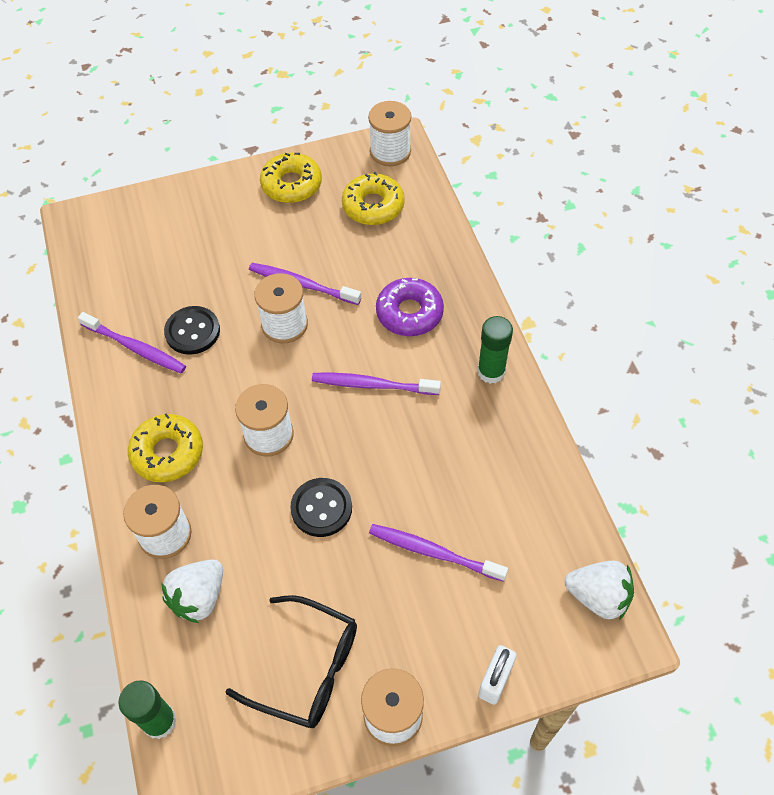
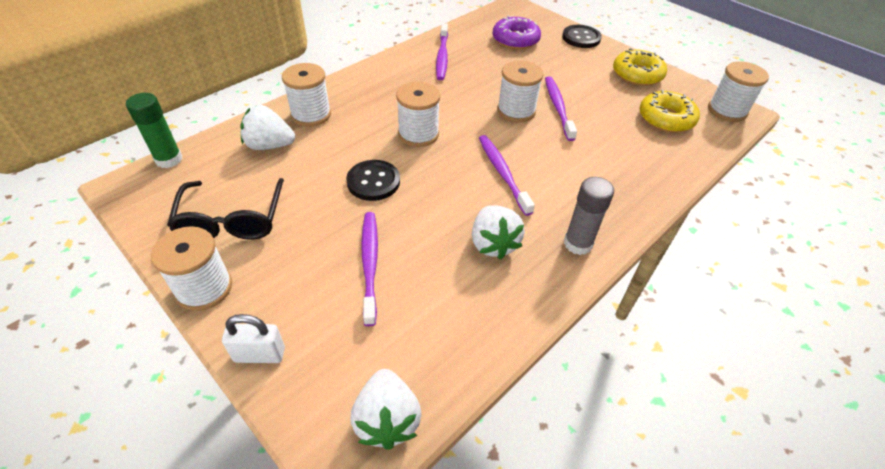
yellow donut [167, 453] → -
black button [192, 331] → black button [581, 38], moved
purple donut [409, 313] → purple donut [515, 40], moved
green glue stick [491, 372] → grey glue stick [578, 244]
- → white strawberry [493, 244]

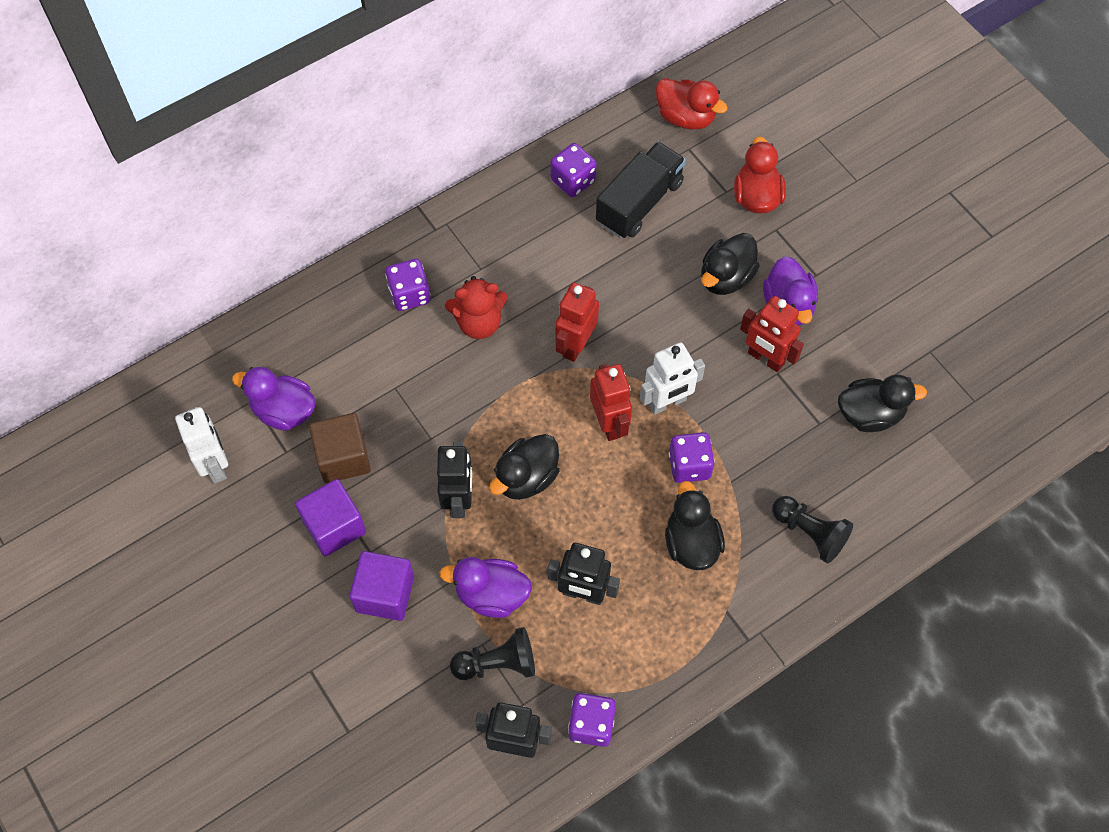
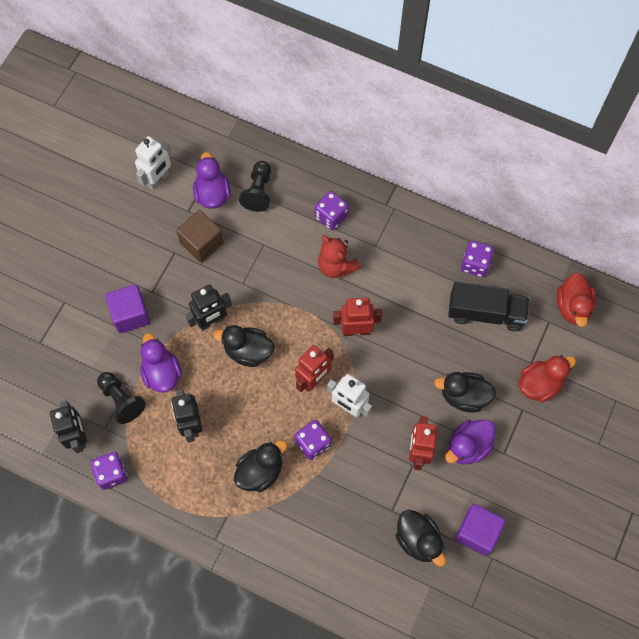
purple cube [334, 526] → purple cube [477, 532], moved
black pawn [809, 533] → black pawn [258, 191], moved

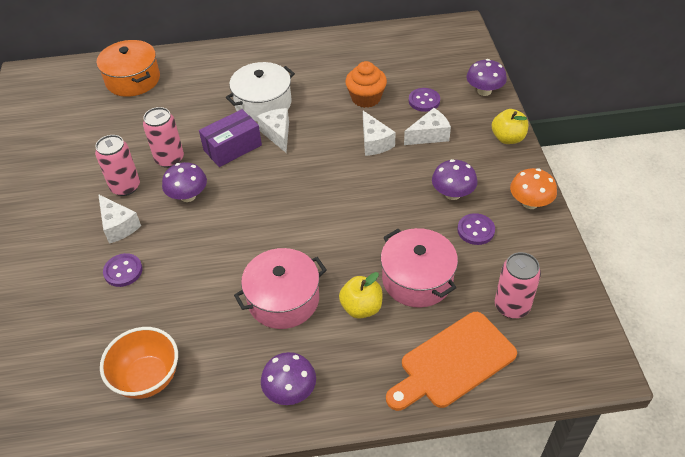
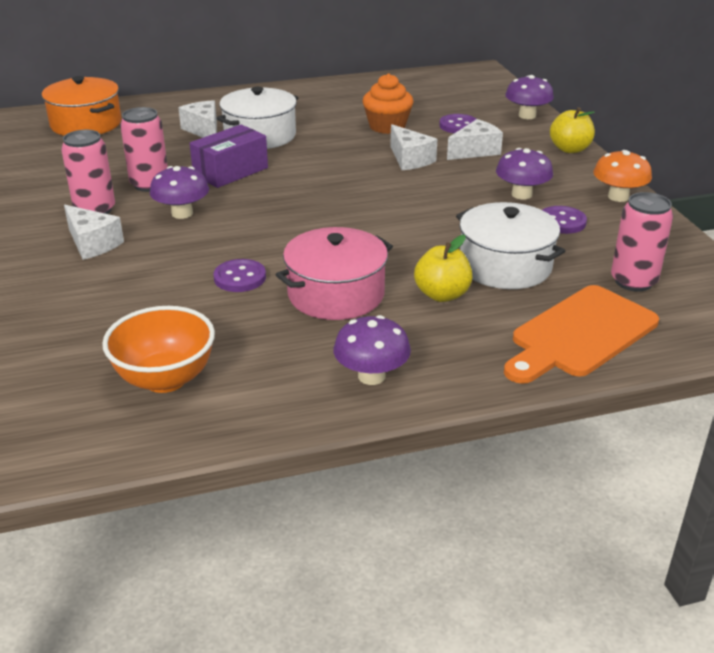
purple button [123, 271] → purple button [240, 278], moved
white cheese [277, 134] → white cheese [204, 130], moved
pink pot [417, 279] → white pot [505, 266]

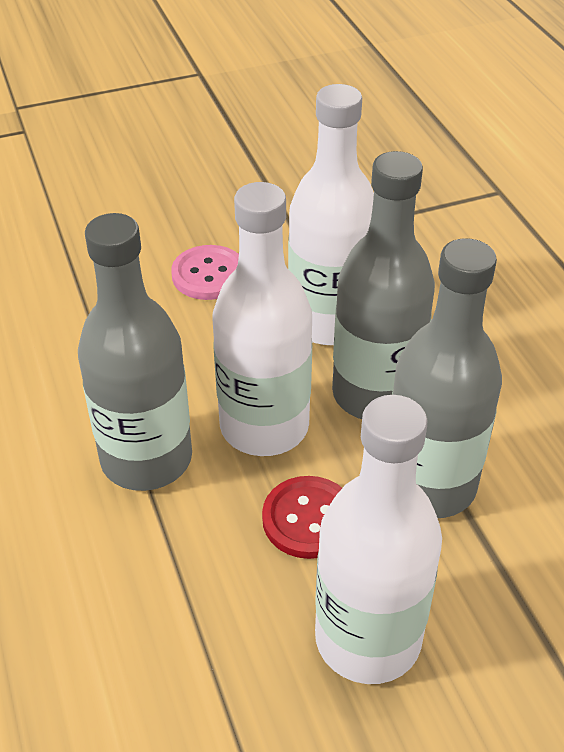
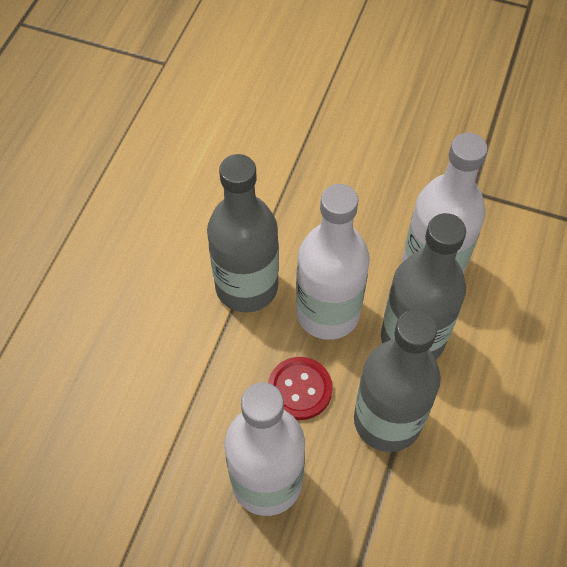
pink button [208, 275] → -

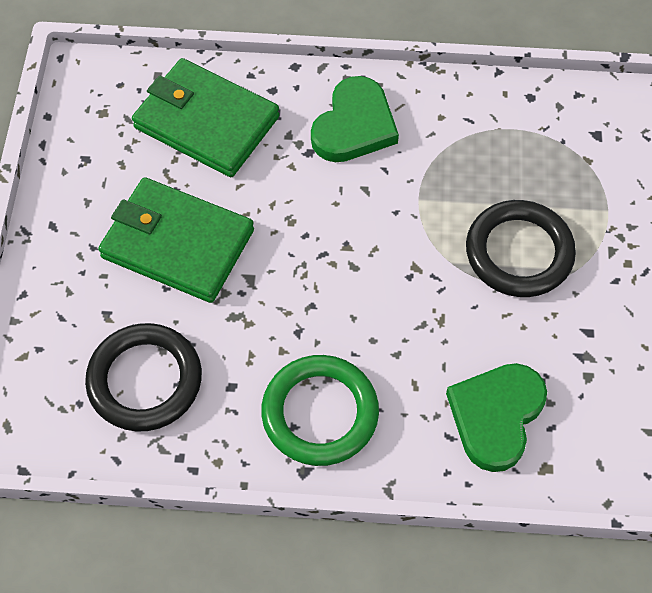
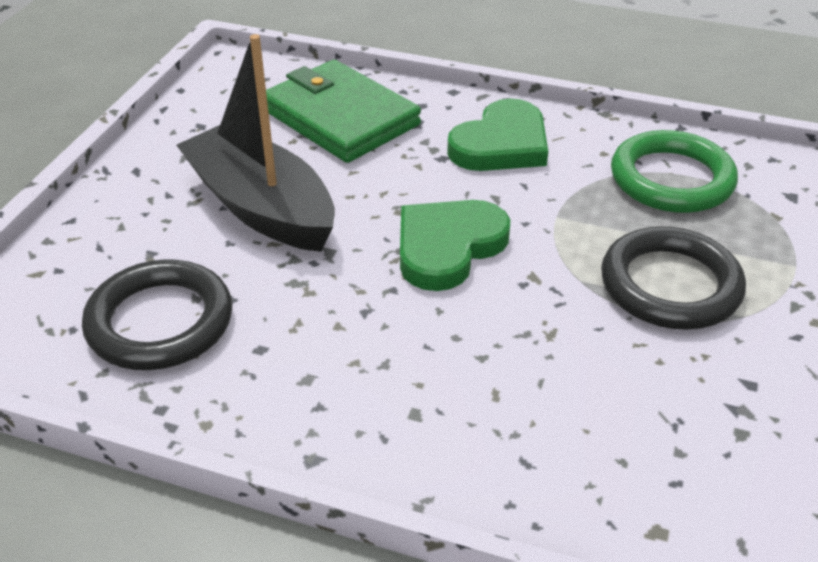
green wallet [177, 243] → black boat [261, 207]
green ring [320, 413] → green ring [671, 179], moved
green heart [496, 416] → green heart [448, 247], moved

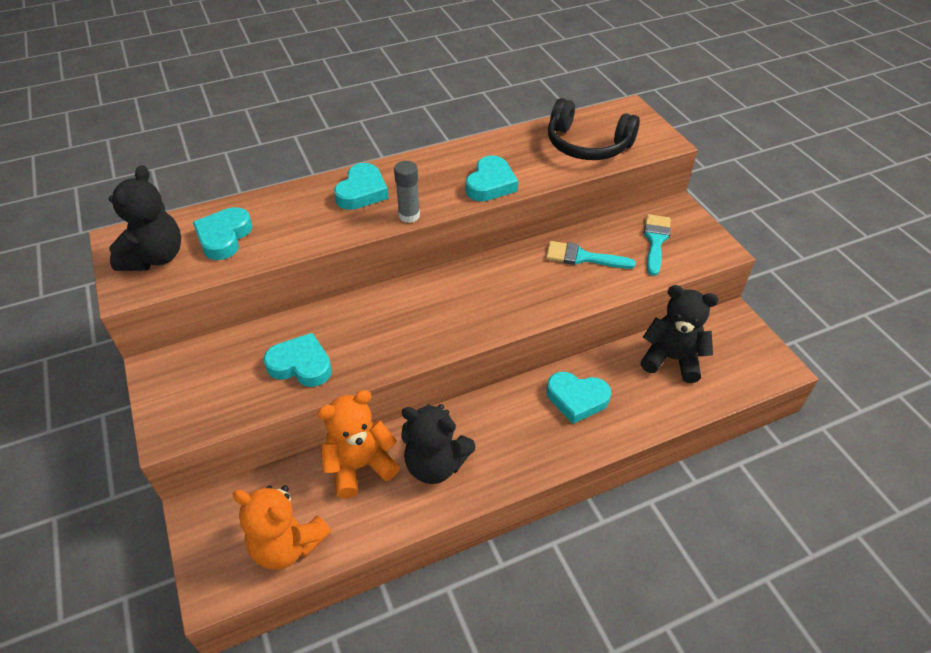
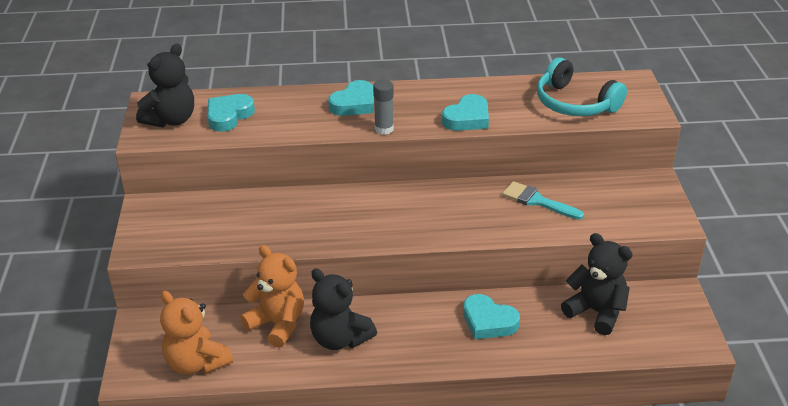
turquoise heart [301, 365] → -
orange teddy bear [360, 466] → orange teddy bear [278, 324], 45 degrees clockwise
black headphones [587, 145] → turquoise headphones [574, 103]
turquoise brush [655, 240] → -

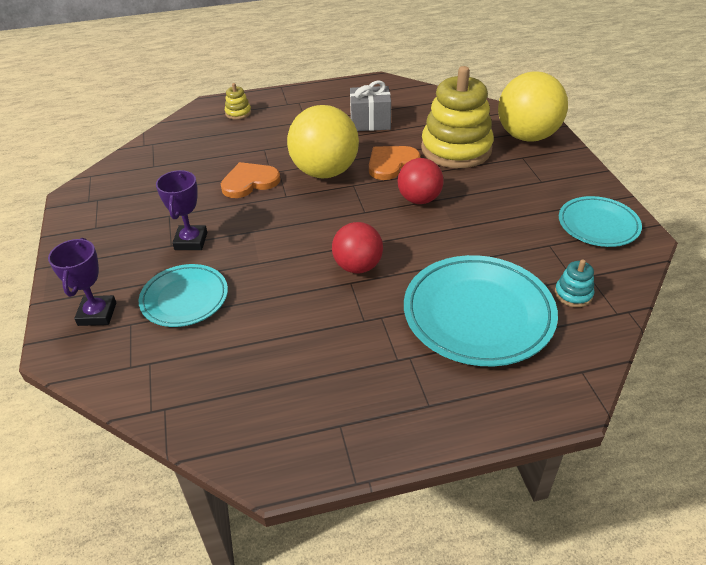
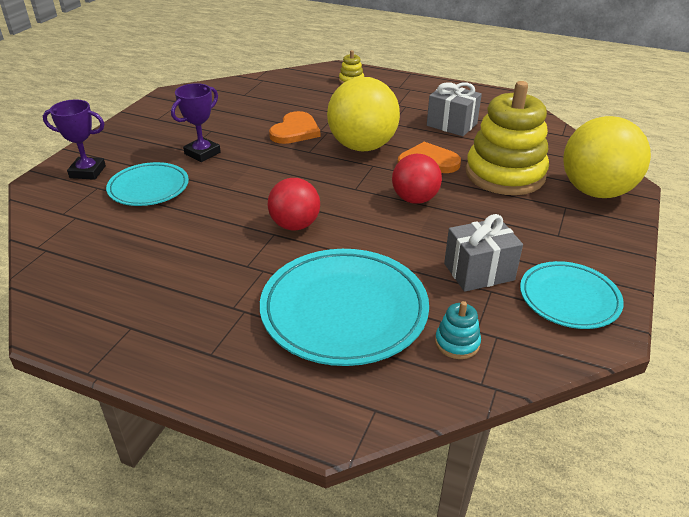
purple trophy [97, 314] → purple trophy [87, 172], 60 degrees clockwise
orange heart [249, 182] → orange heart [295, 131], 105 degrees clockwise
- → grey gift [479, 272]

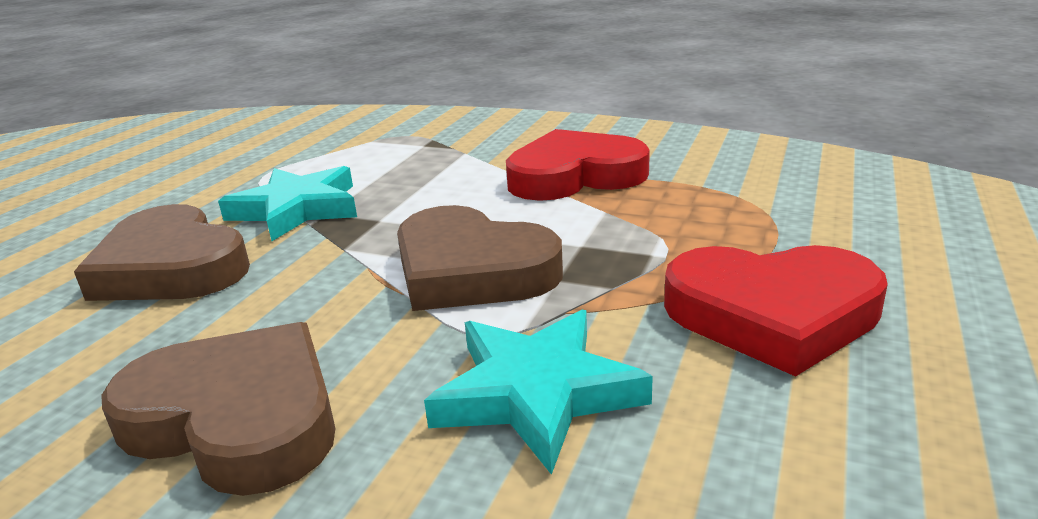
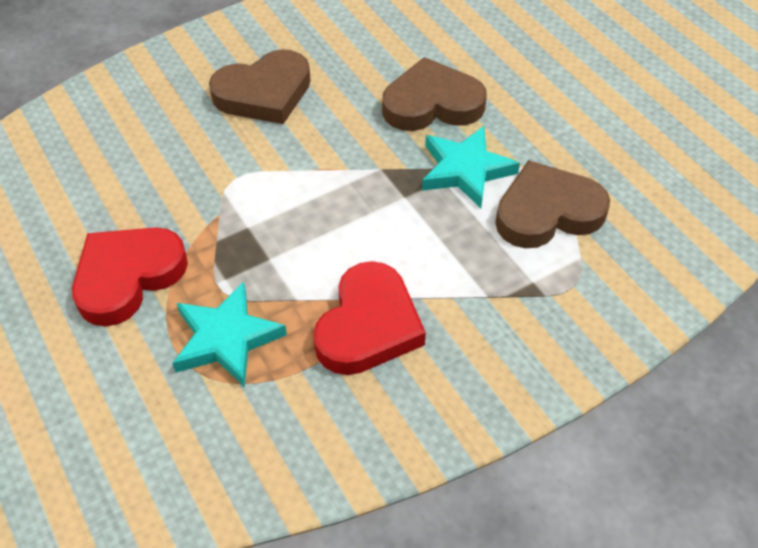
brown heart [471, 270] → brown heart [547, 212], moved
turquoise star [536, 393] → turquoise star [226, 339], moved

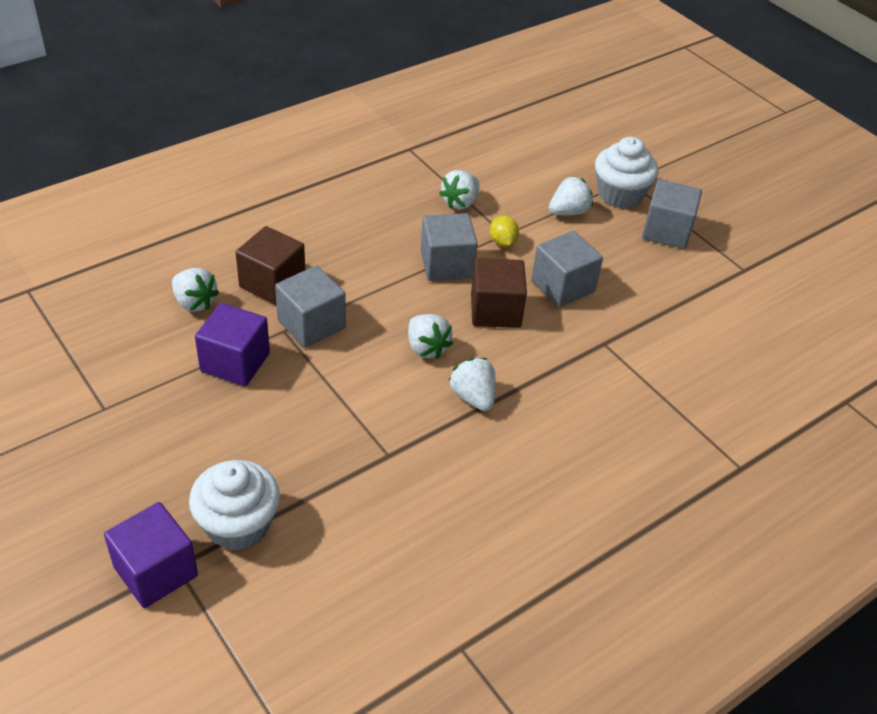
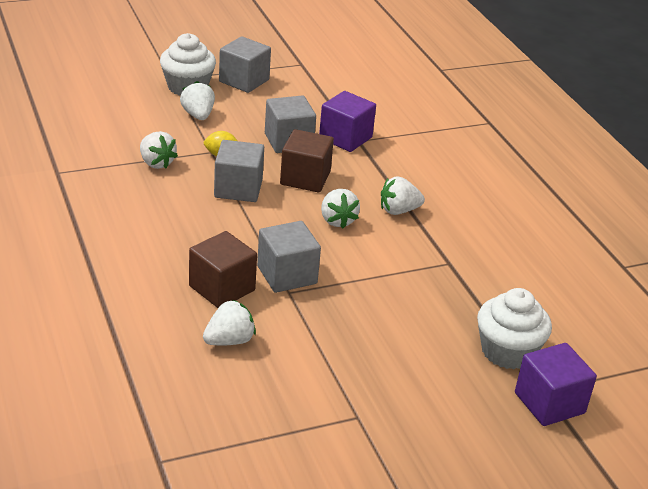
purple cube [235, 362] → purple cube [345, 138], moved
white strawberry [426, 348] → white strawberry [337, 220], 90 degrees clockwise

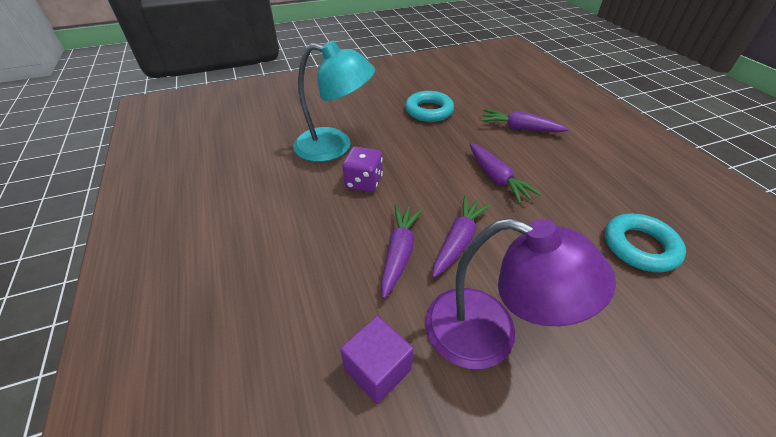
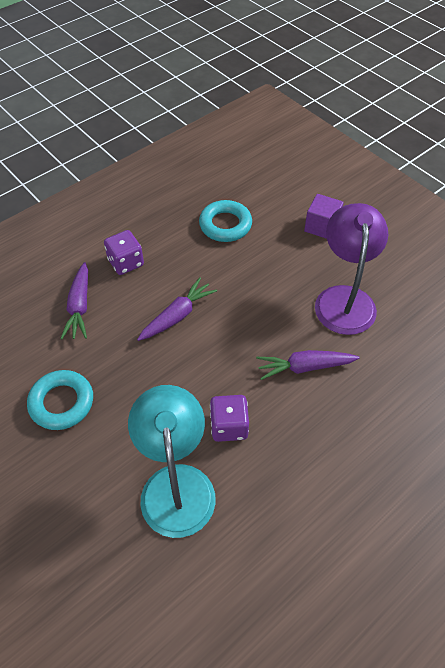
purple cube [377, 369] → purple cube [321, 226], moved
purple carrot [458, 240] → -
- → purple dice [126, 262]

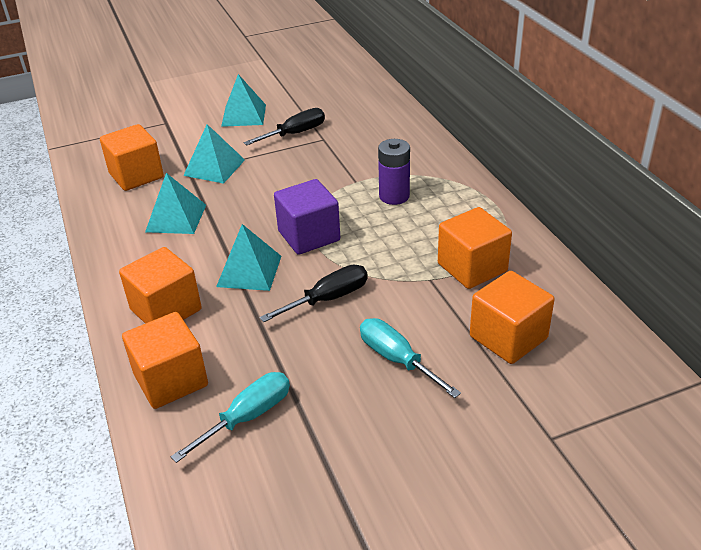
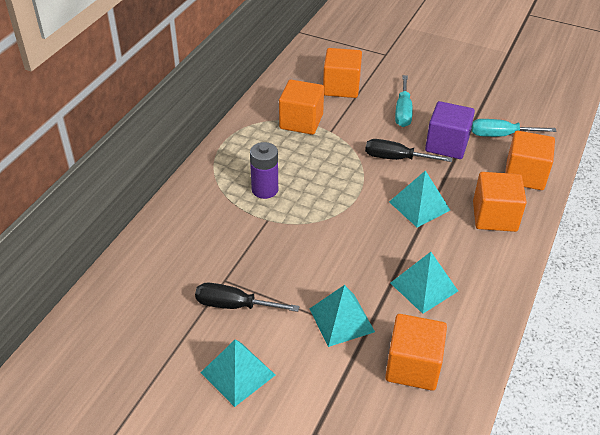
purple cube [309, 236] → purple cube [447, 145], moved

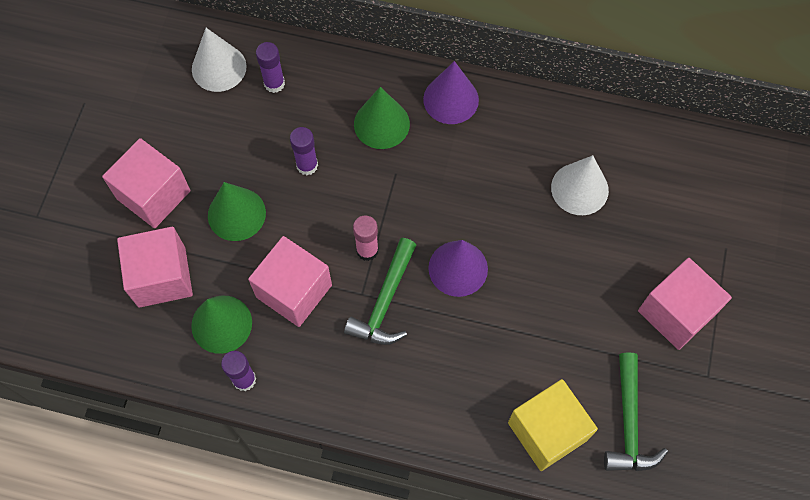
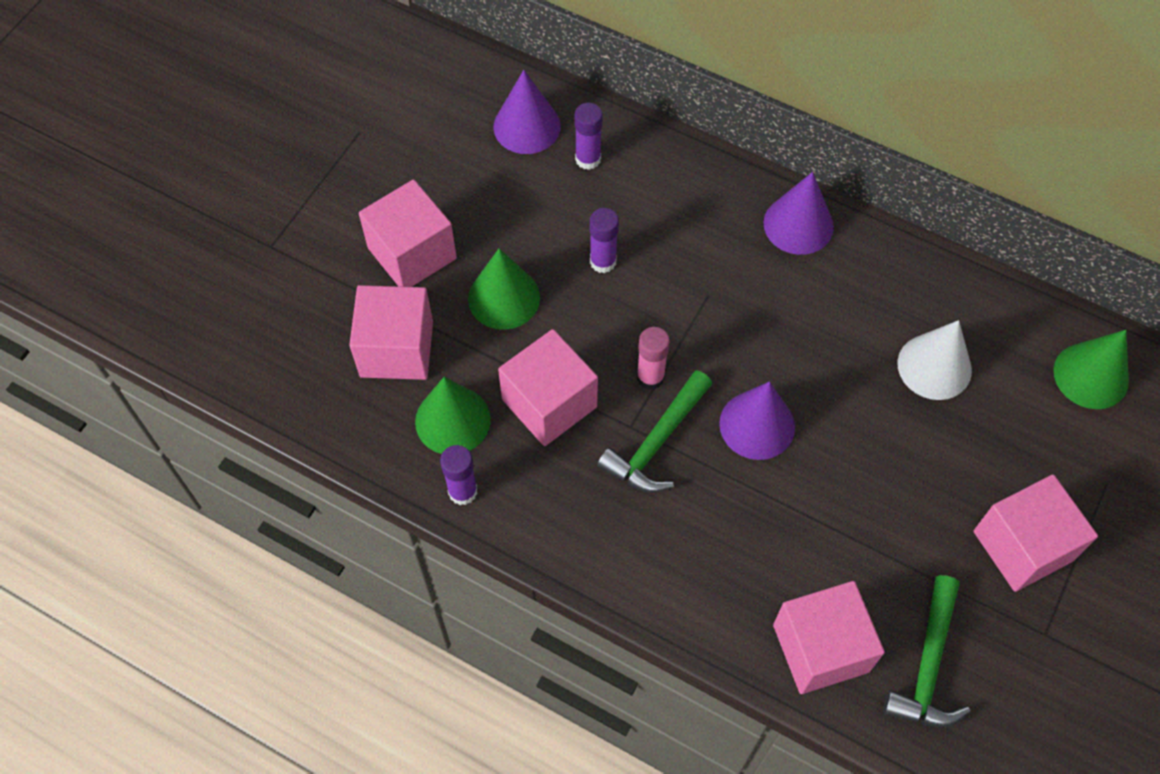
white cone [219, 67] → purple cone [527, 126]
green cone [381, 124] → green cone [1091, 375], moved
yellow cube [547, 431] → pink cube [820, 648]

